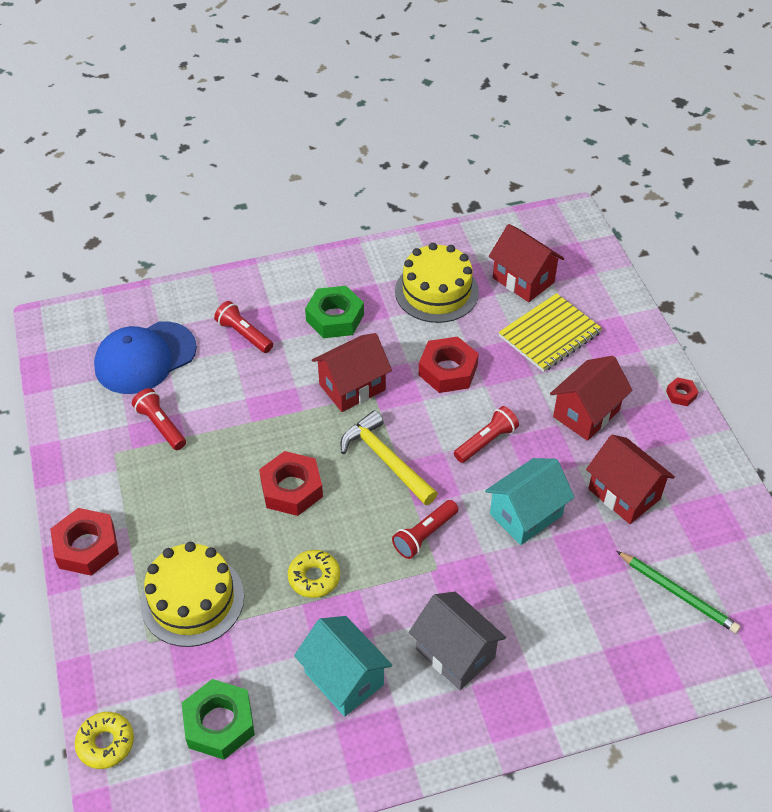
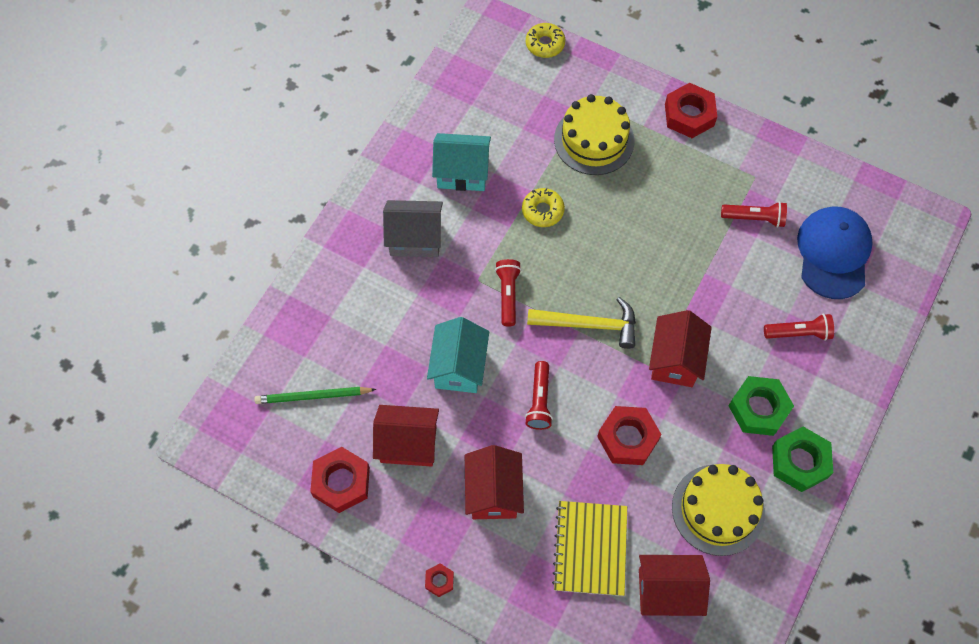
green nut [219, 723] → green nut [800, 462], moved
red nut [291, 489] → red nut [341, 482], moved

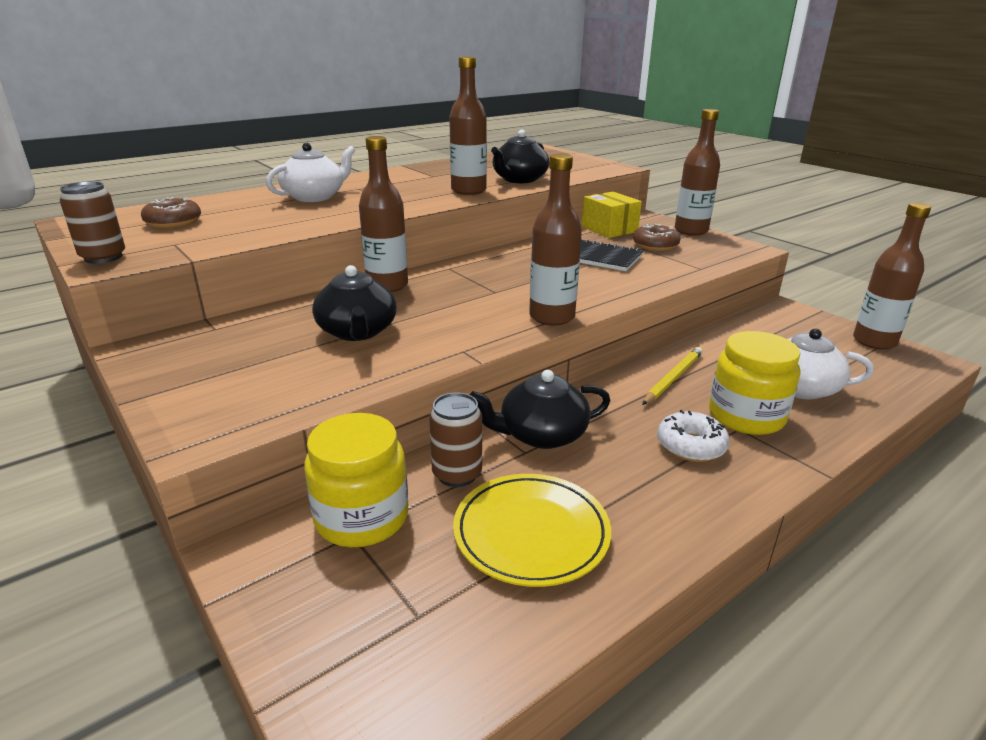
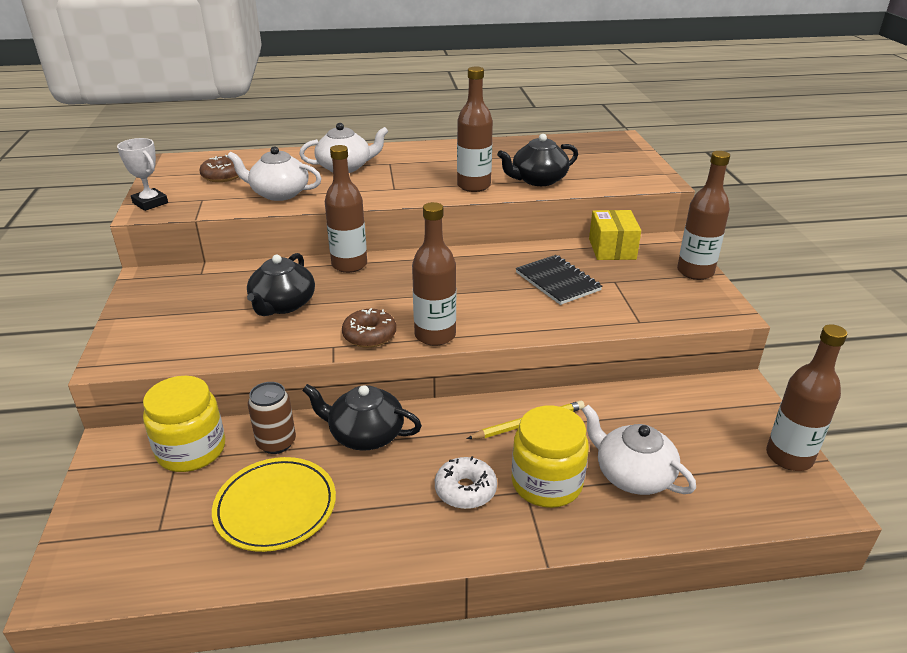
brown can [103, 257] → white trophy [150, 203]
brown donut [655, 245] → brown donut [369, 335], moved
- → white teapot [279, 193]

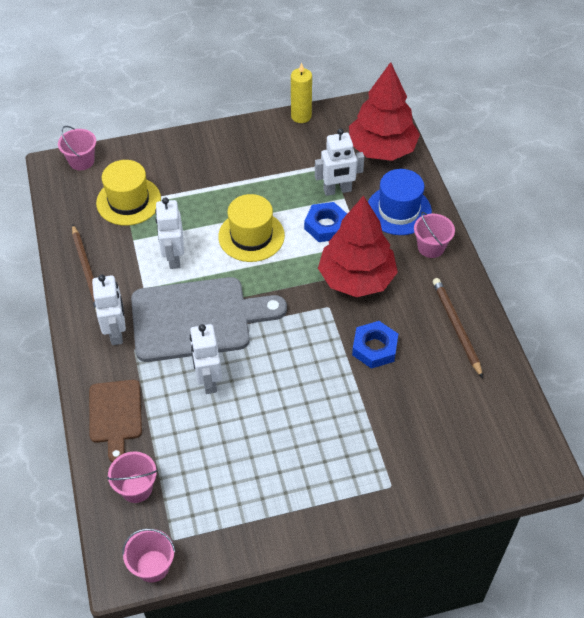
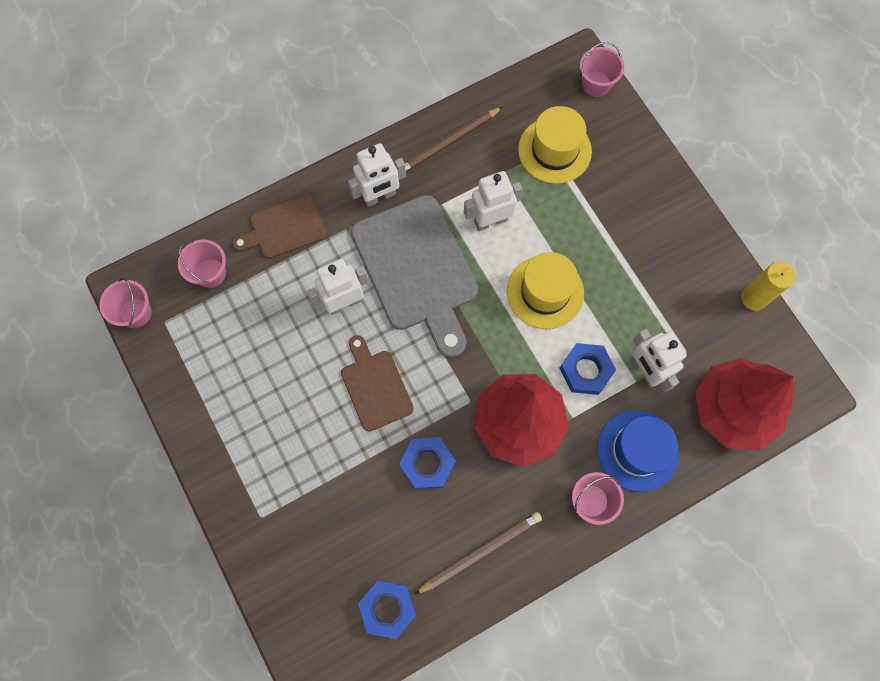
- → brown cutting board [375, 386]
- → blue nut [387, 608]

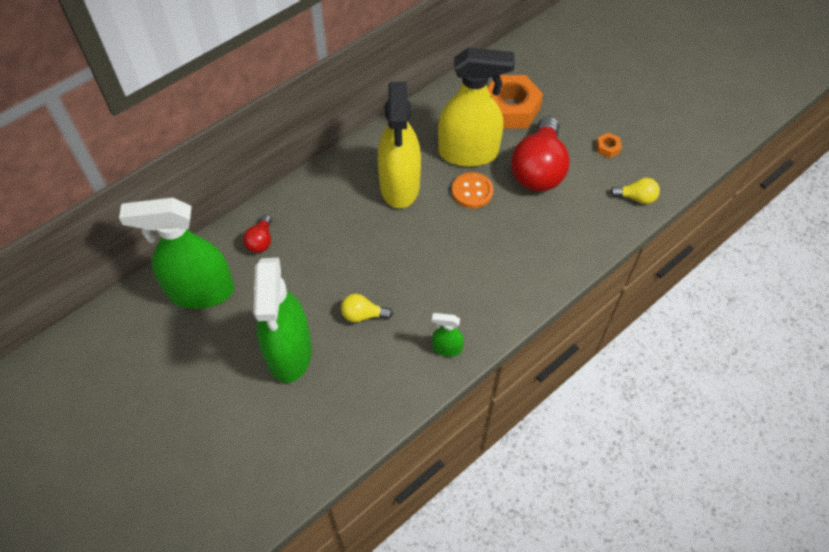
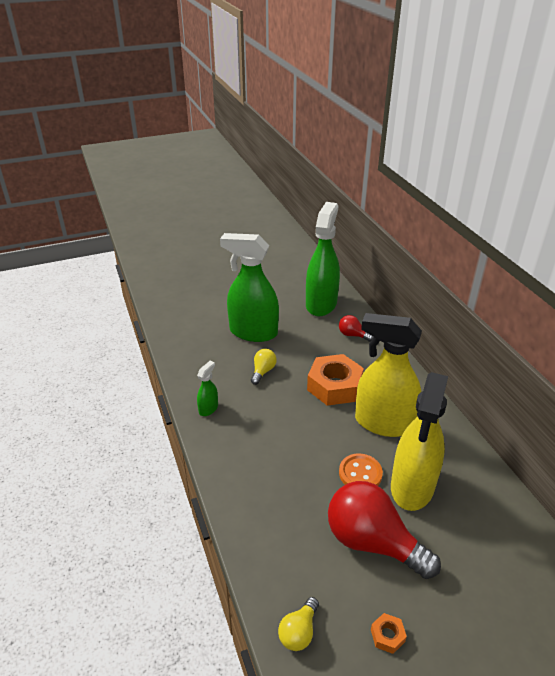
orange nut [510, 108] → orange nut [334, 386], moved

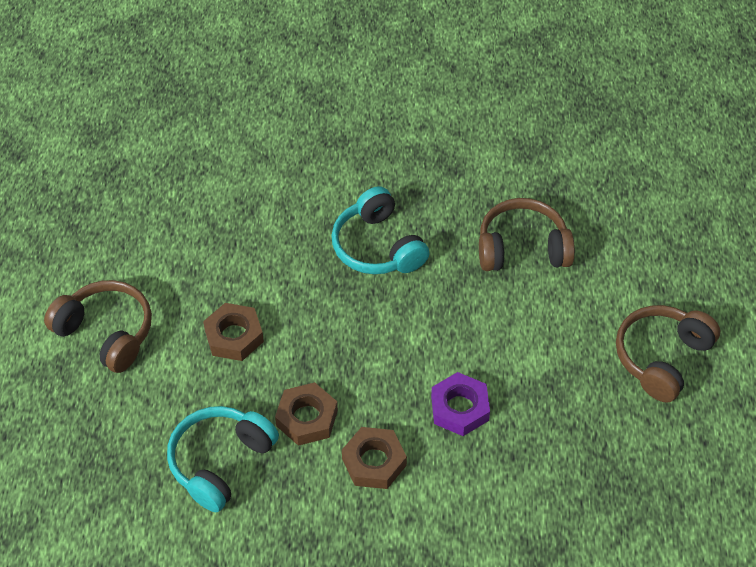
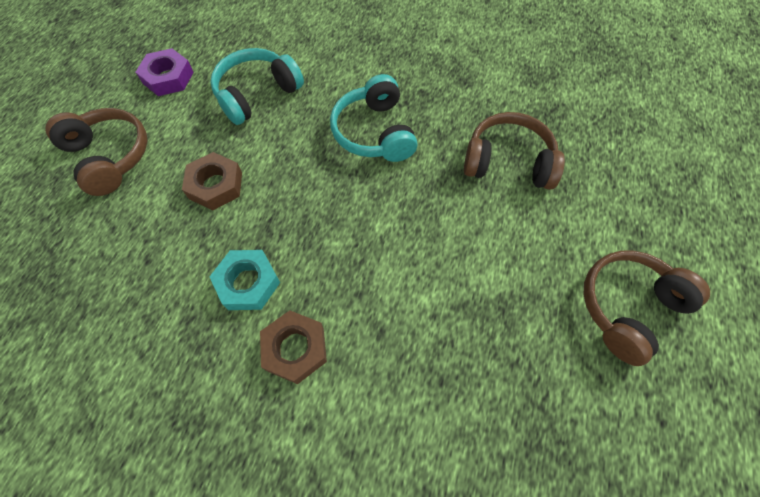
turquoise headphones [220, 462] → turquoise headphones [257, 94], moved
brown nut [307, 418] → turquoise nut [248, 283]
purple nut [459, 408] → purple nut [168, 77], moved

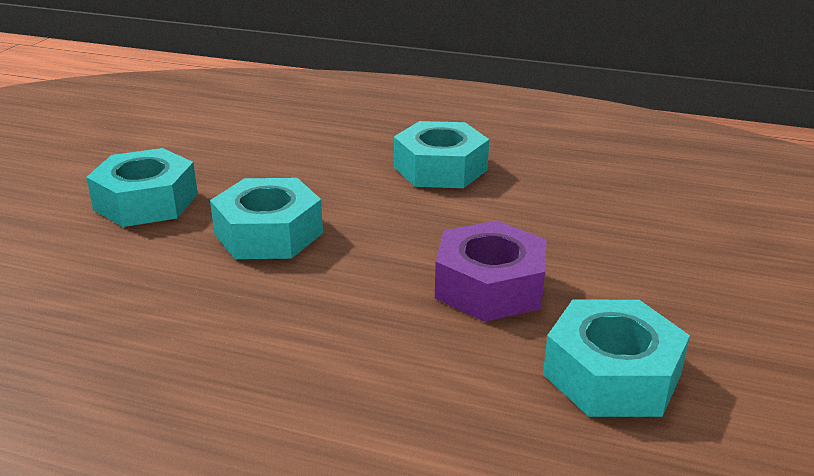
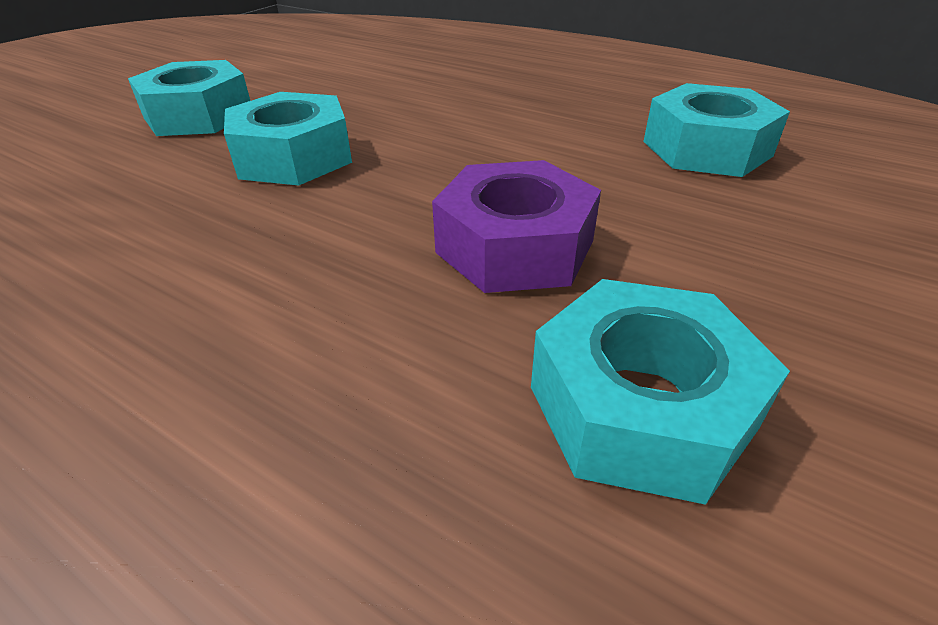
turquoise nut [440, 168] → turquoise nut [706, 149], moved

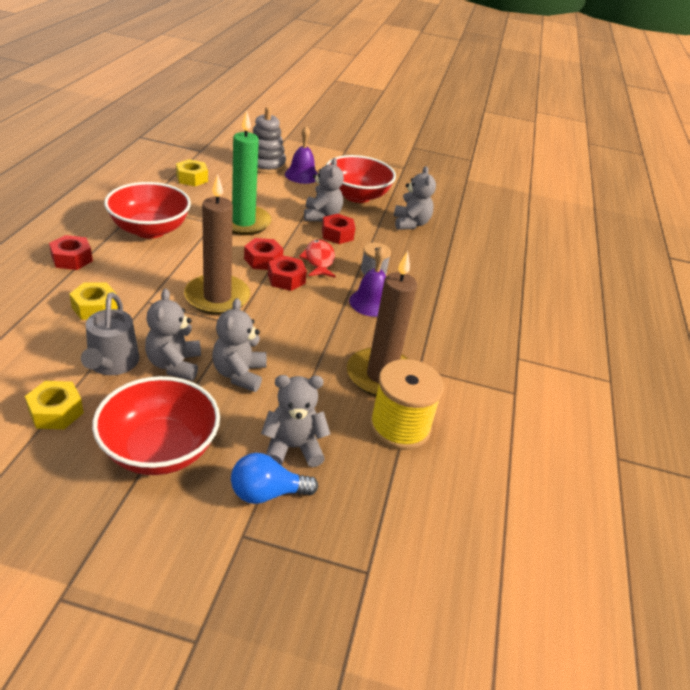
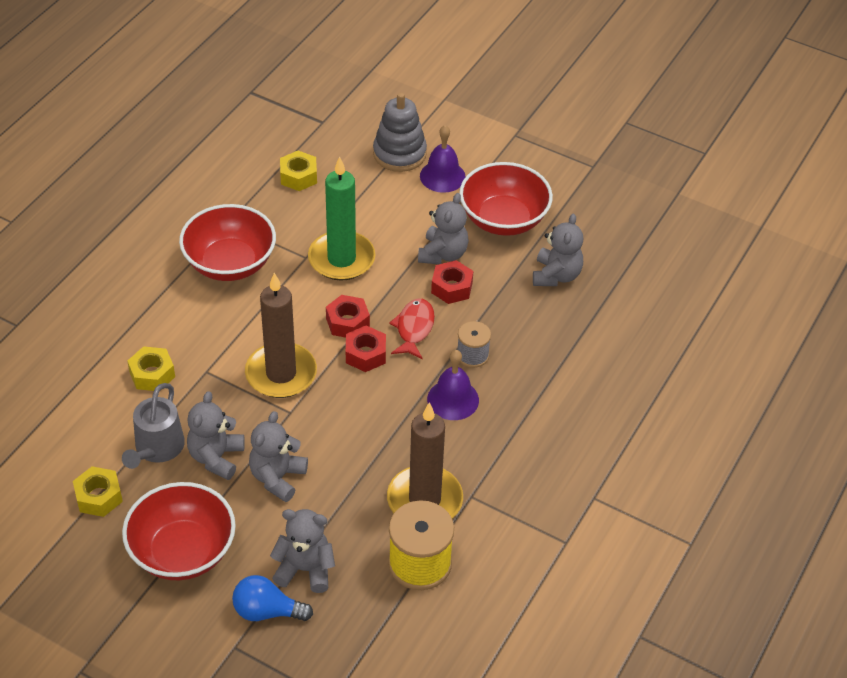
red nut [72, 259] → -

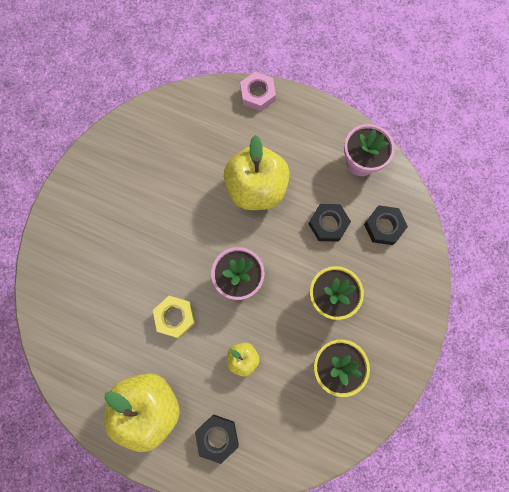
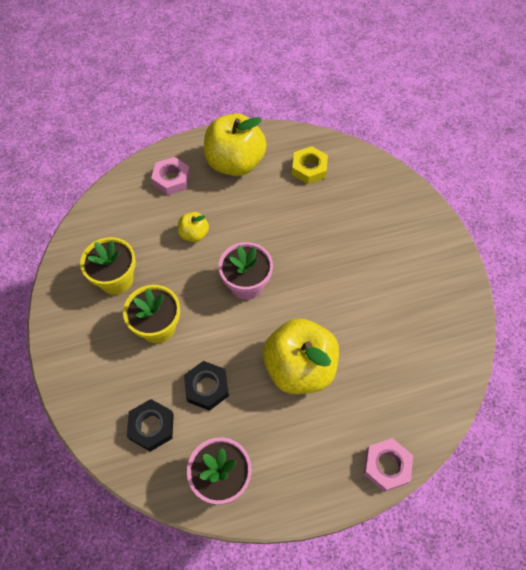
yellow nut [175, 317] → yellow nut [309, 168], moved
black nut [217, 437] → pink nut [171, 179]

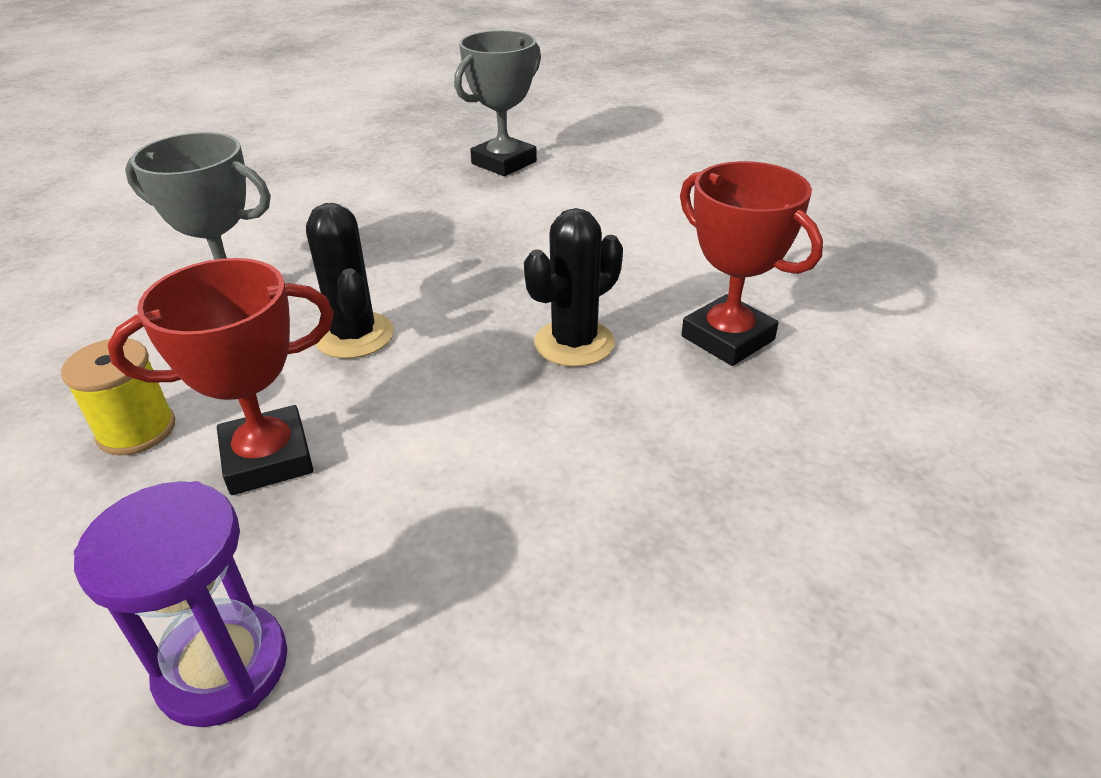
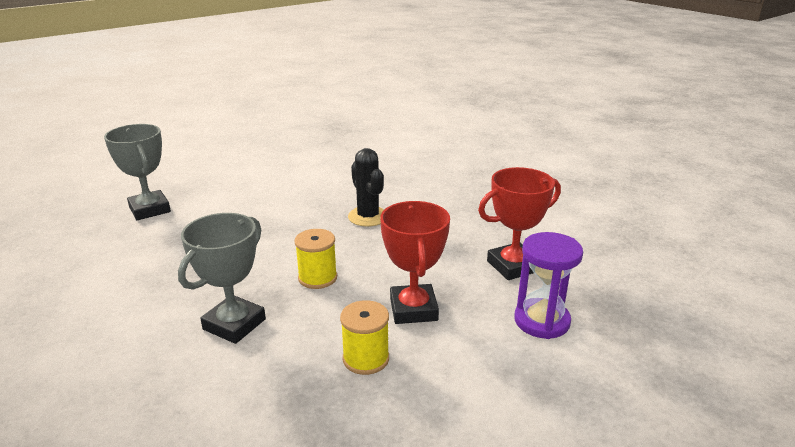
black cactus [354, 336] → yellow spool [317, 278]
red trophy [727, 338] → red trophy [513, 266], moved

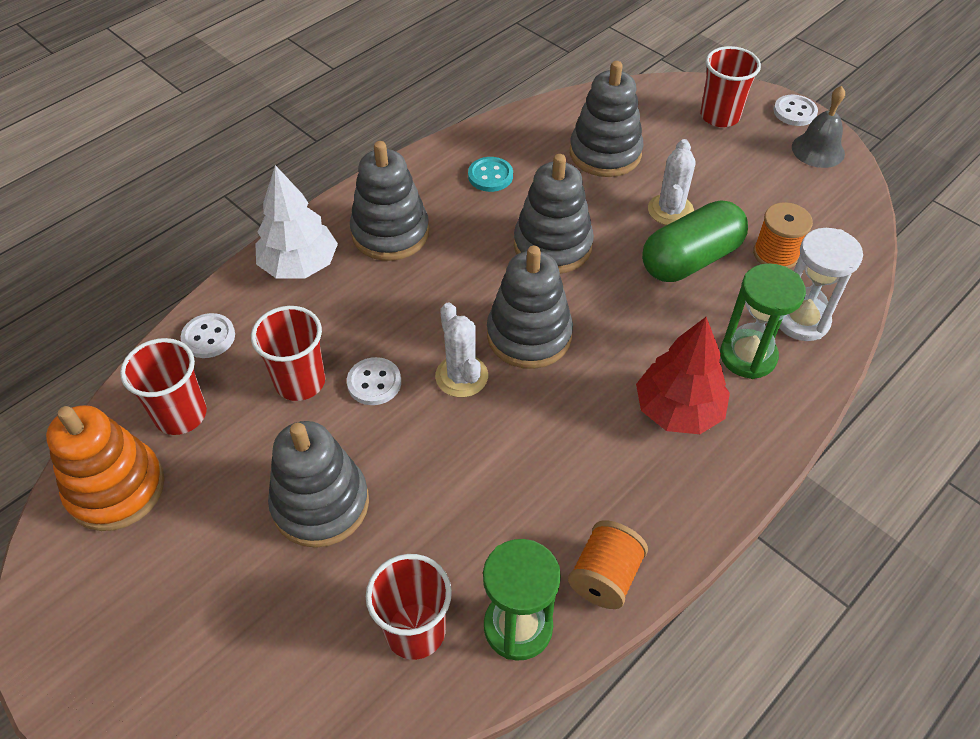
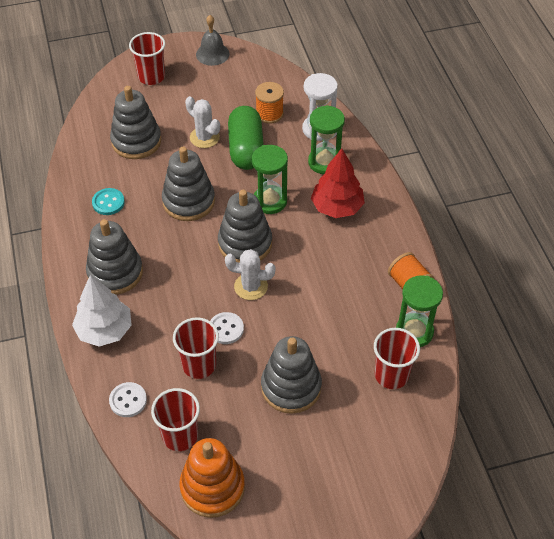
white button [794, 112] → -
- → green hourglass [270, 201]

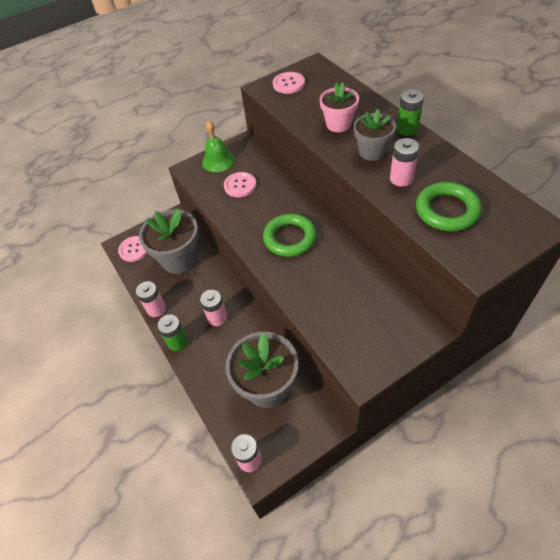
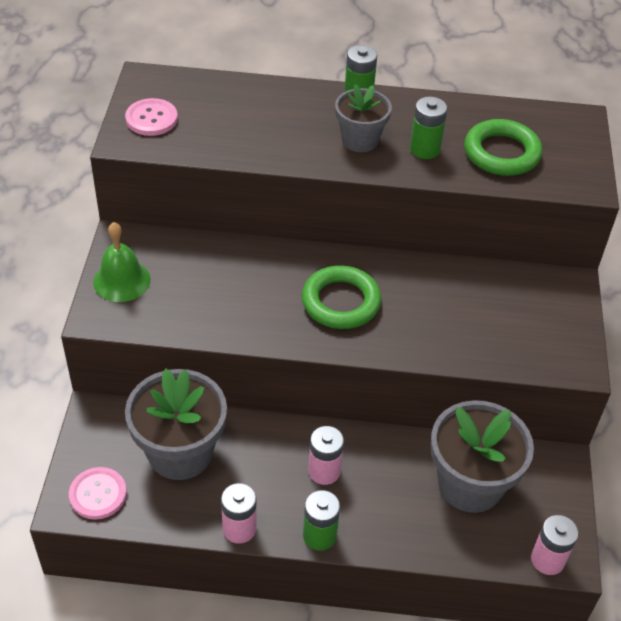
pink button [240, 185] → -
pink flower pot [338, 124] → -
pink battery [401, 178] → green battery [424, 149]

